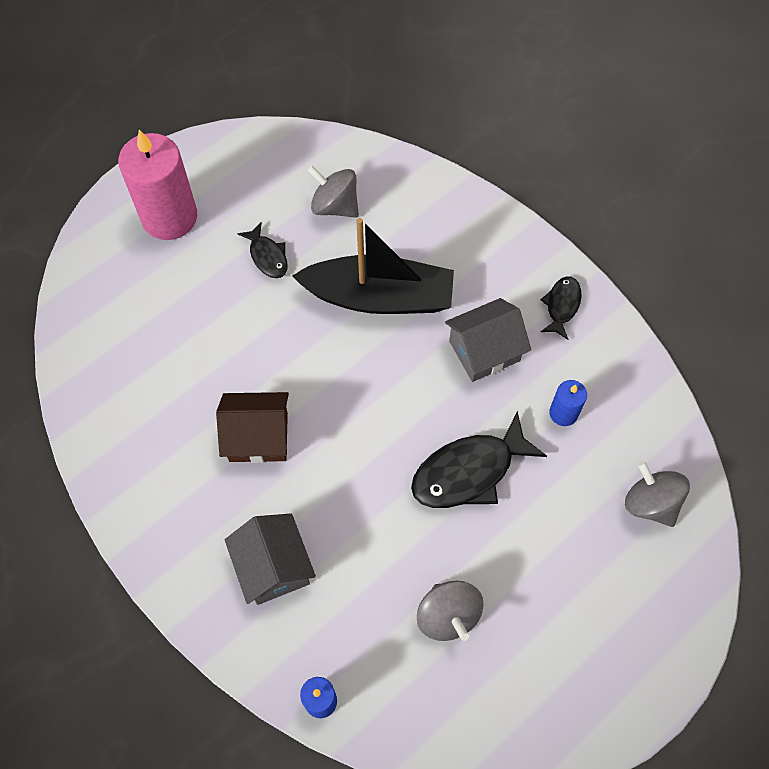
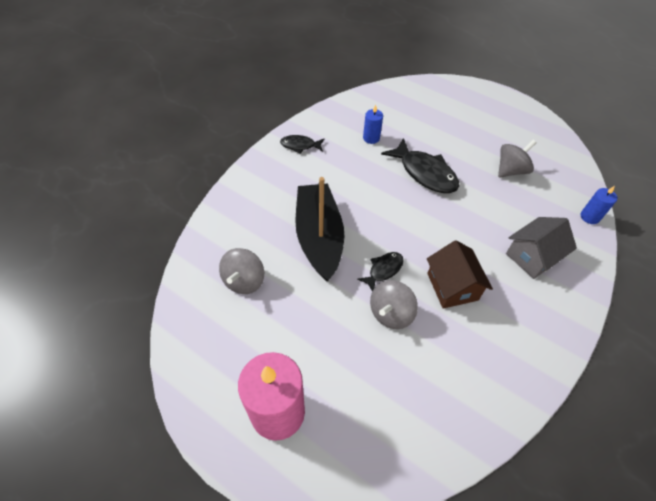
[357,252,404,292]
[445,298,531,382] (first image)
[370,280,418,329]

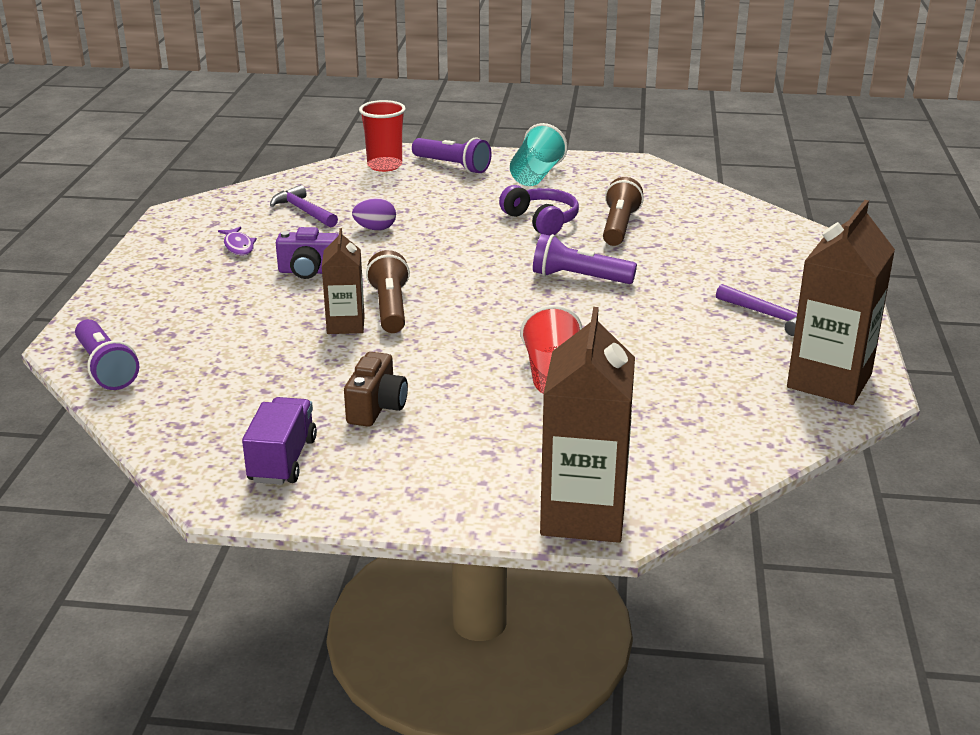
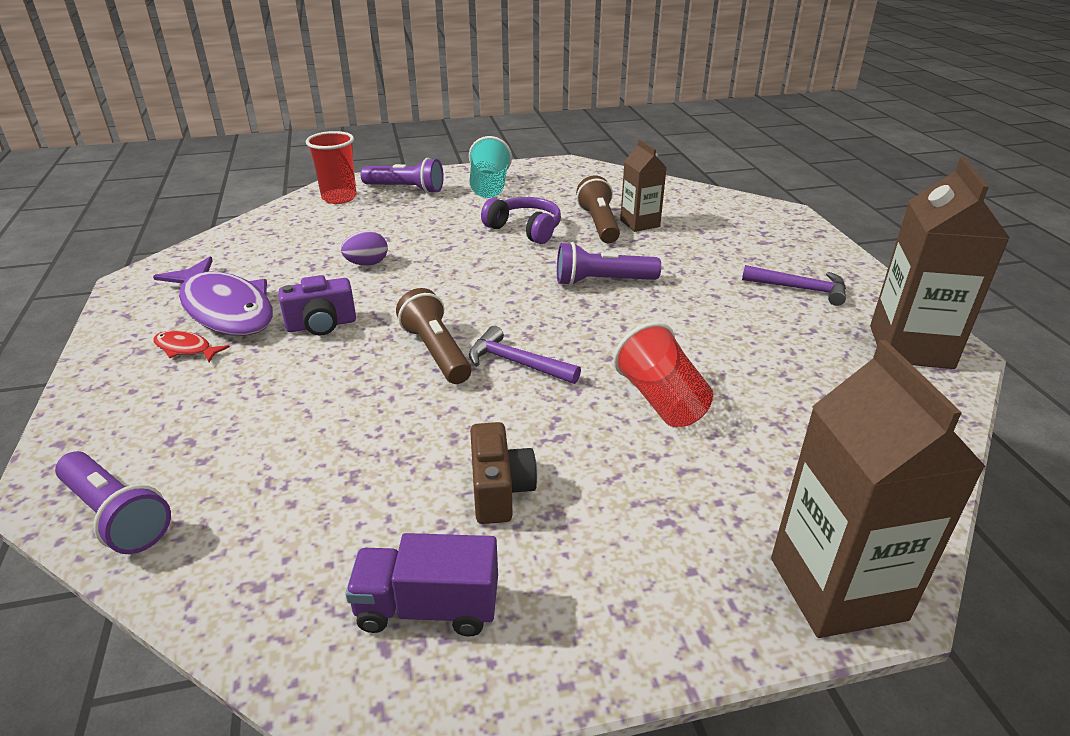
[153,257,273,336]
[345,533,498,637]
[469,326,581,384]
[620,140,667,232]
[153,331,230,362]

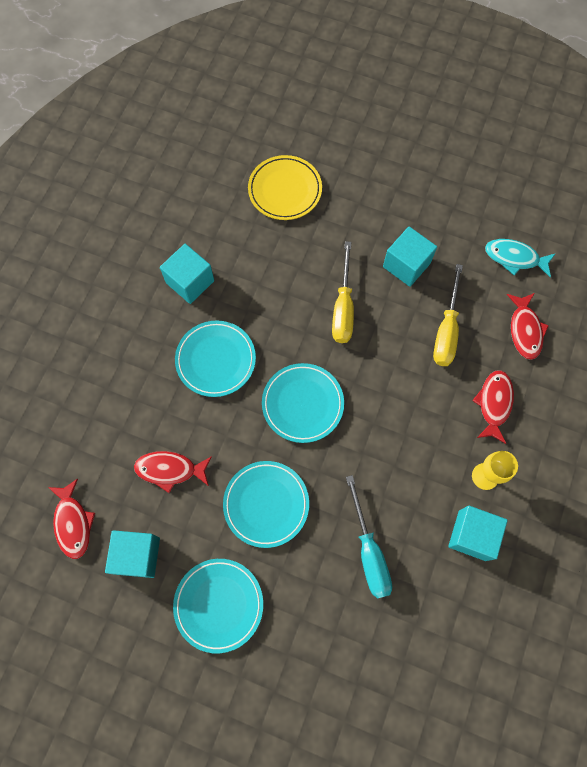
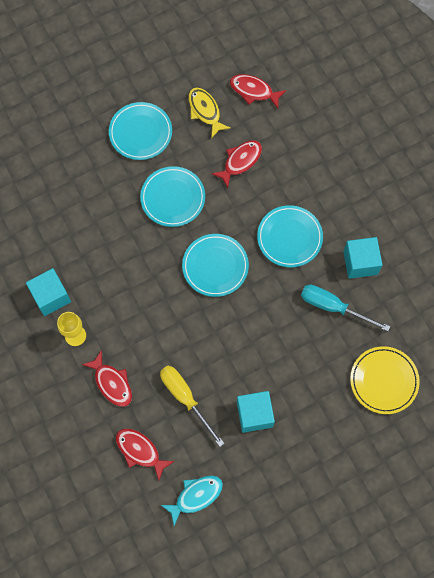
[188,87,230,138]
[332,241,354,343] (first image)
[301,285,390,331]

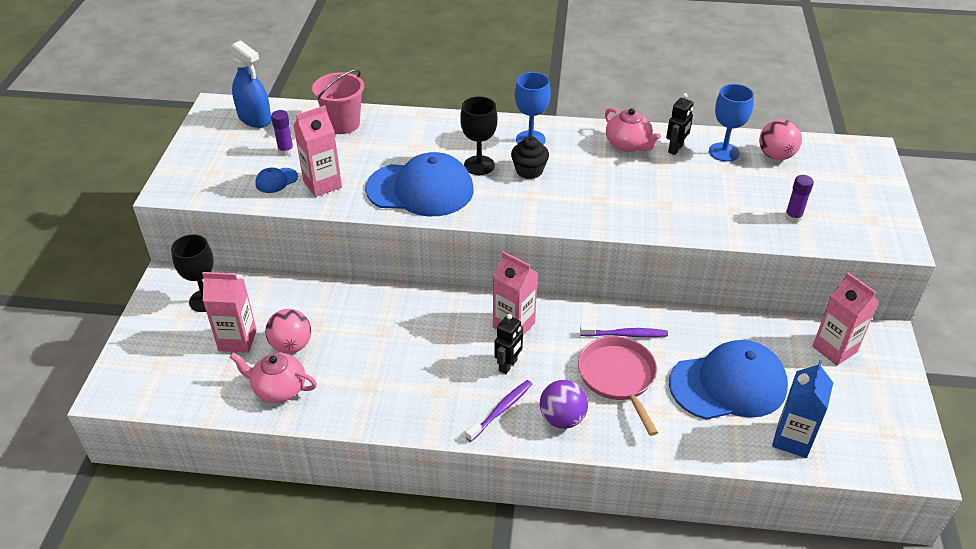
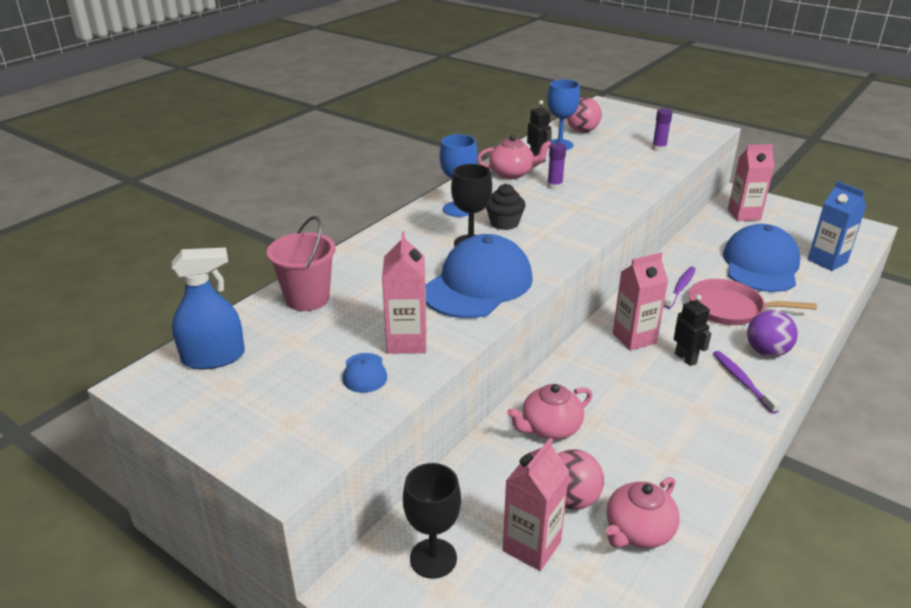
[547,143,566,190]
[507,384,592,440]

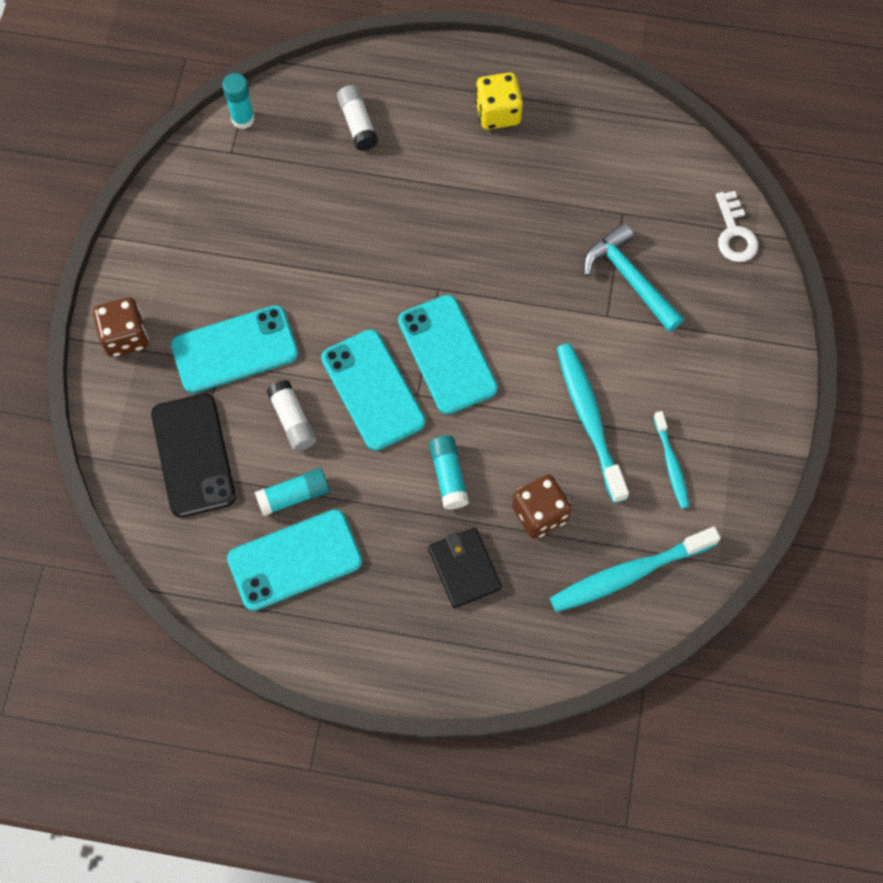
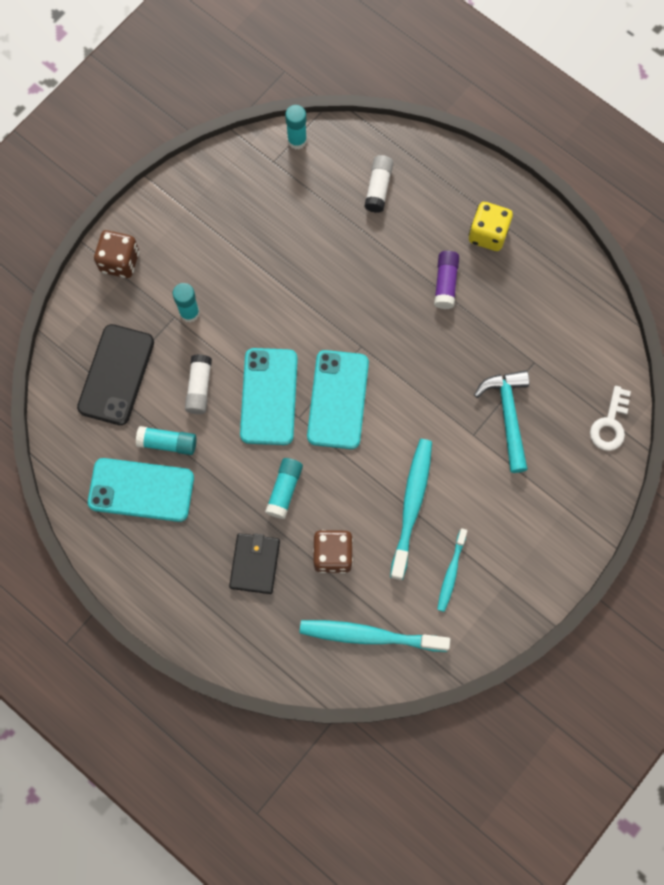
[173,283,200,322]
[434,251,459,309]

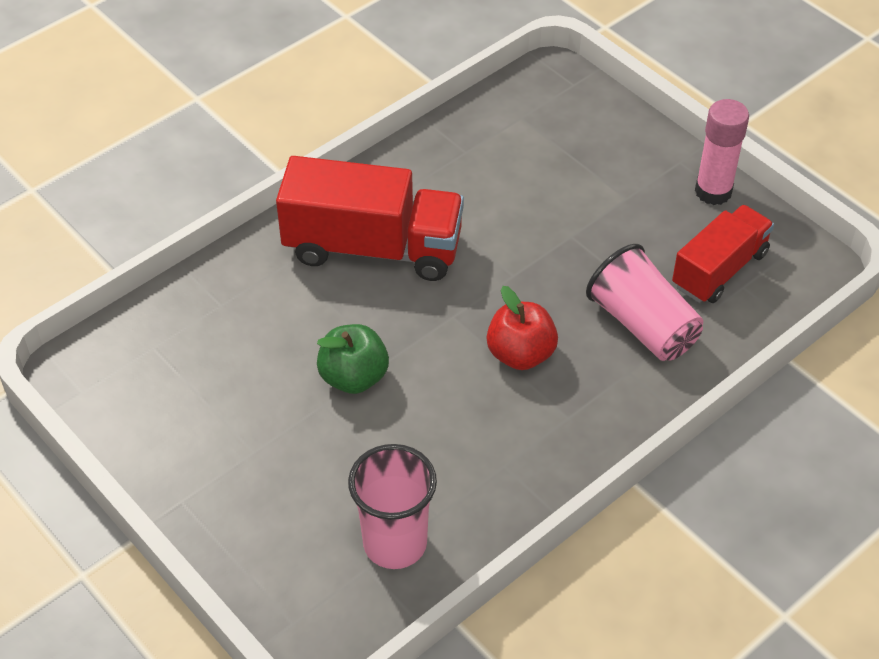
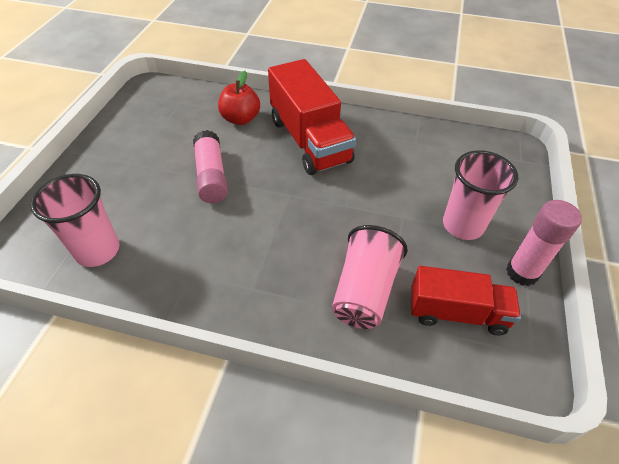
[193,130,228,203]
[218,71,260,125]
[443,150,518,240]

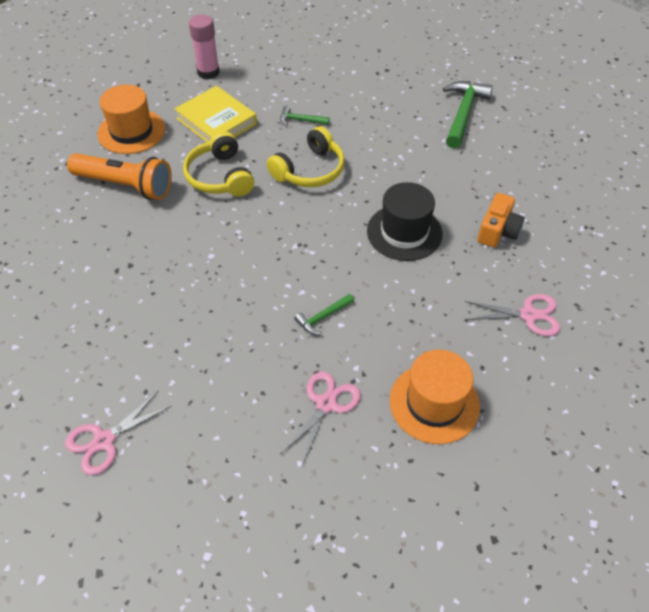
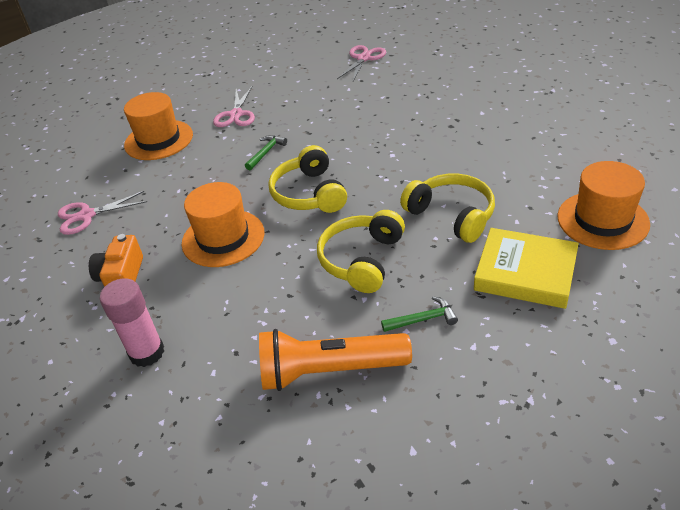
[259,329,412,391]
[100,278,165,367]
[182,182,265,267]
[443,81,493,149] (first image)
[268,145,347,213]

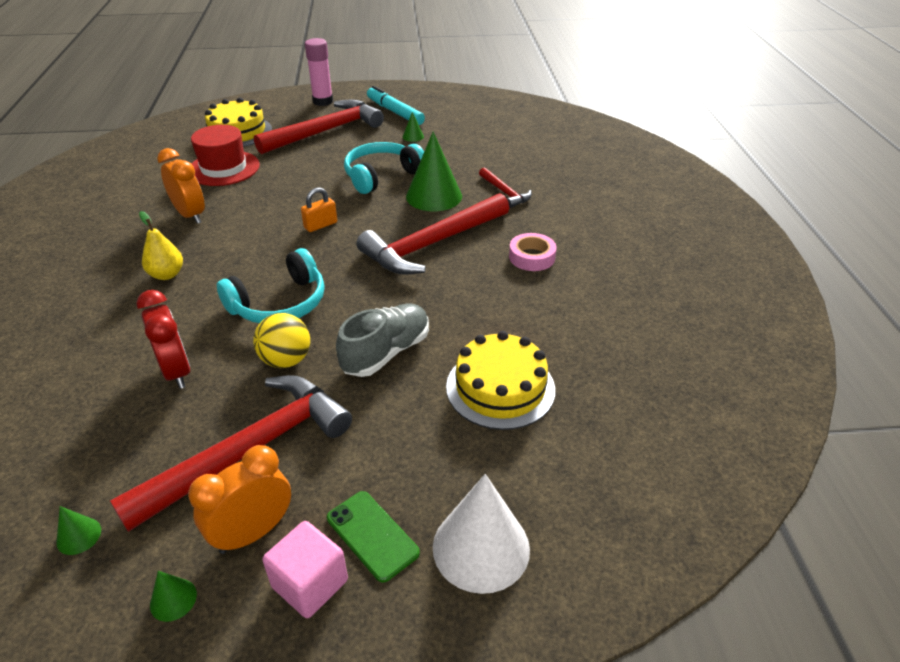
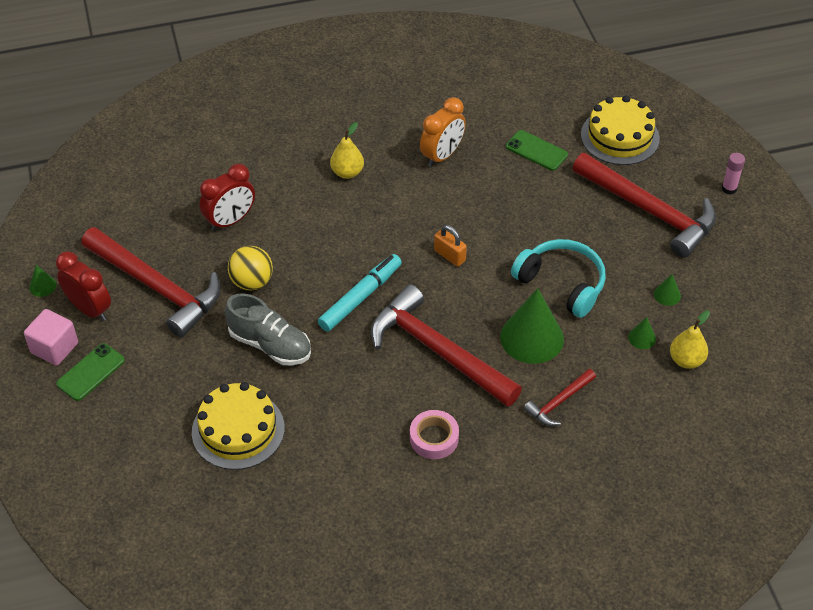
[628,317,656,349]
[56,251,111,321]
[506,130,568,171]
[217,248,324,323] (first image)
[722,153,745,195]
[318,254,402,332]
[433,474,530,594] (first image)
[670,311,710,369]

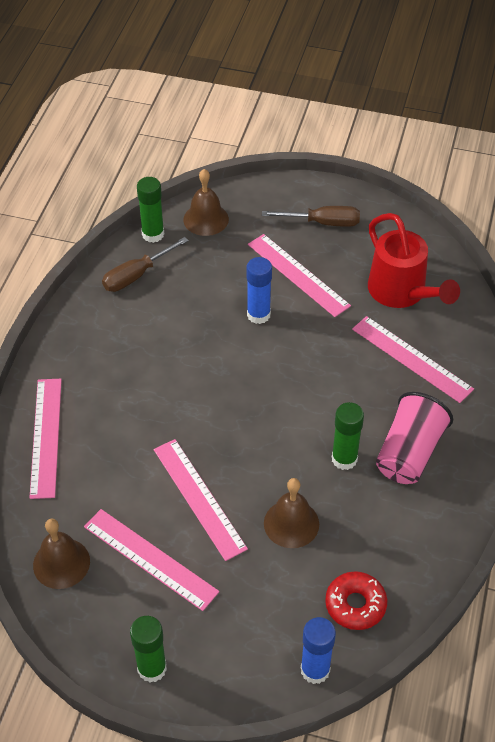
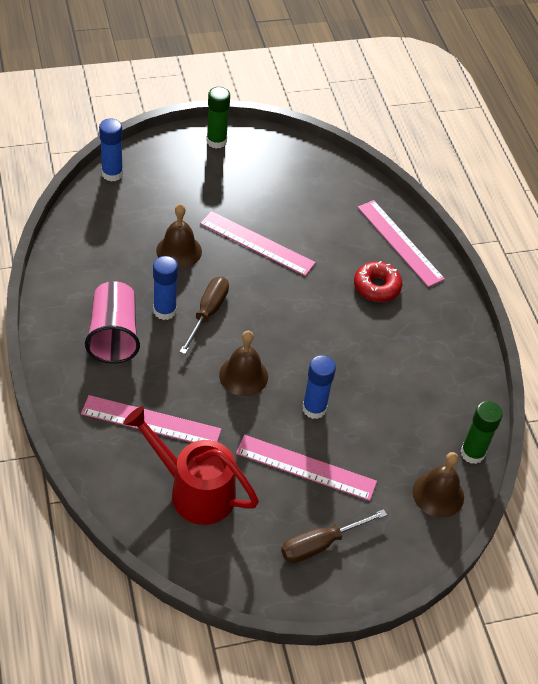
[219,331,268,396]
[84,509,219,611] (first image)
[180,277,229,354]
[354,261,402,302]
[153,256,178,320]

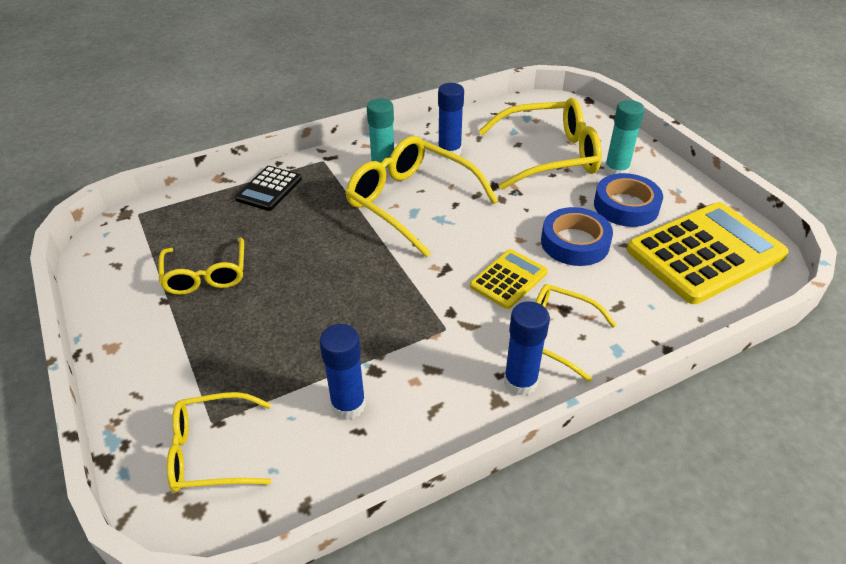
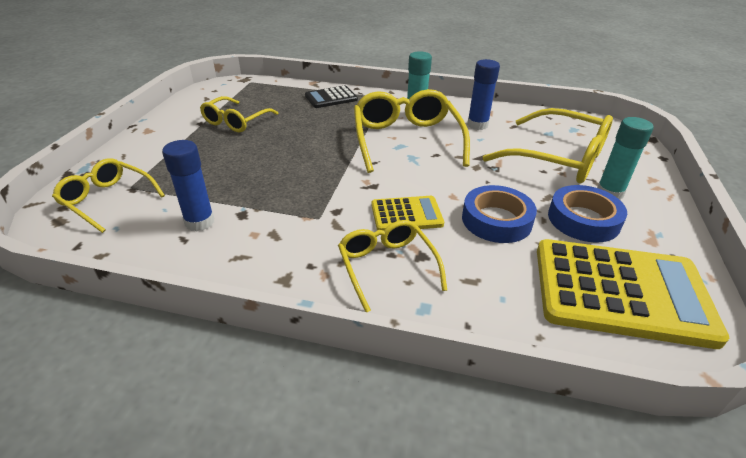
[504,301,550,396] (first image)

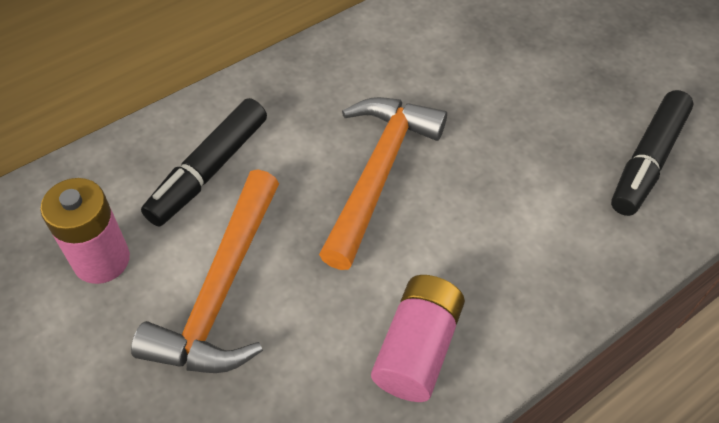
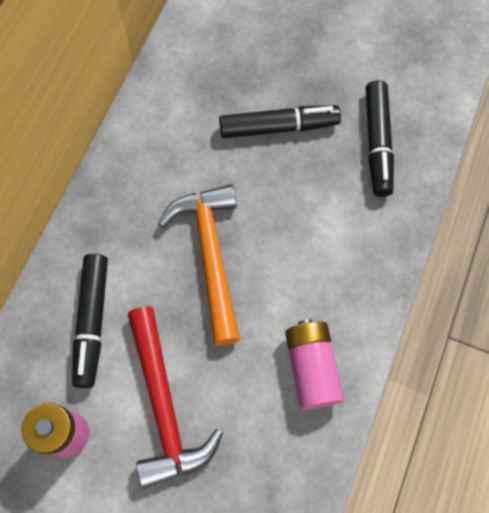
[128,306,223,489]
[219,105,341,138]

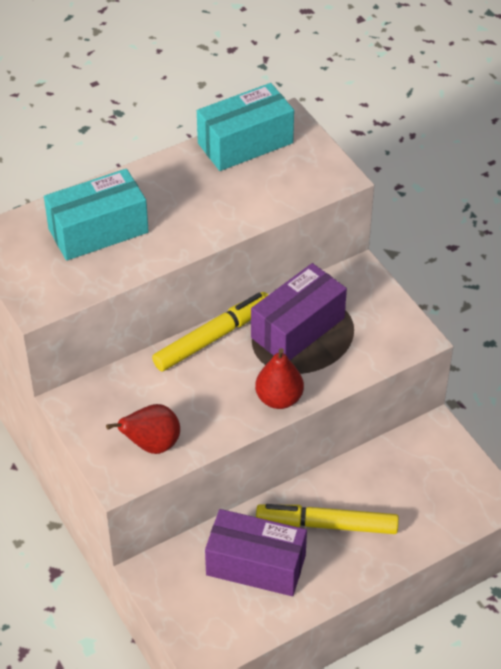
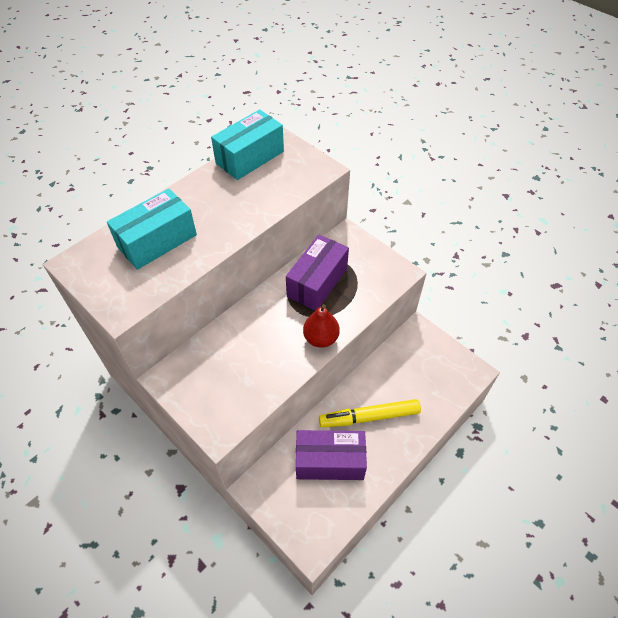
[106,404,180,454] (first image)
[152,292,268,371] (first image)

